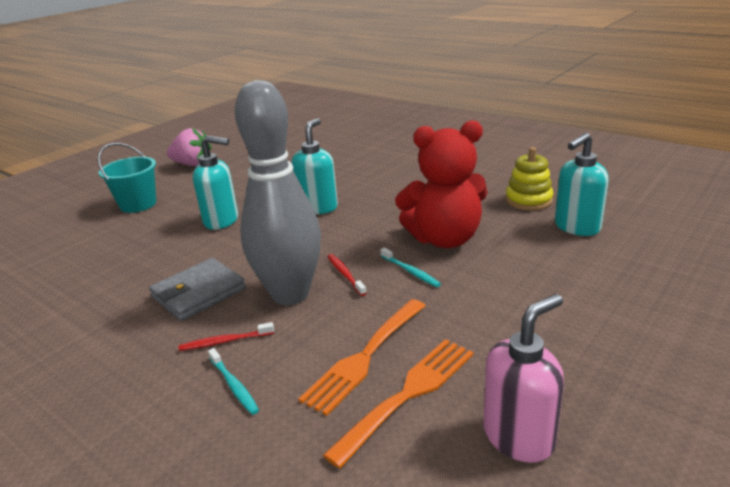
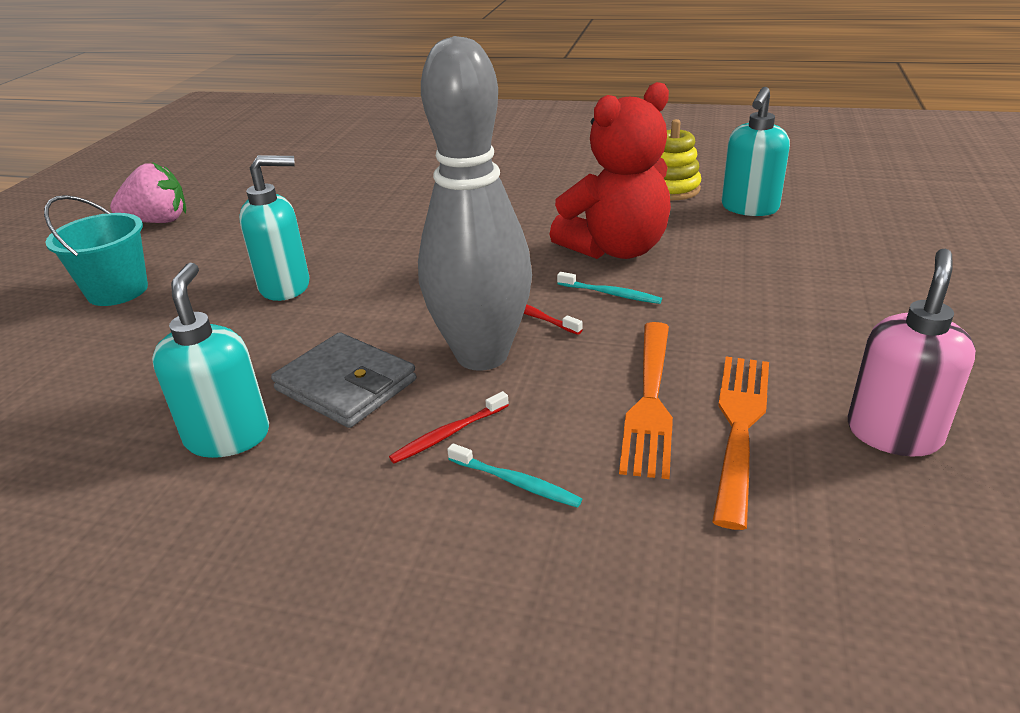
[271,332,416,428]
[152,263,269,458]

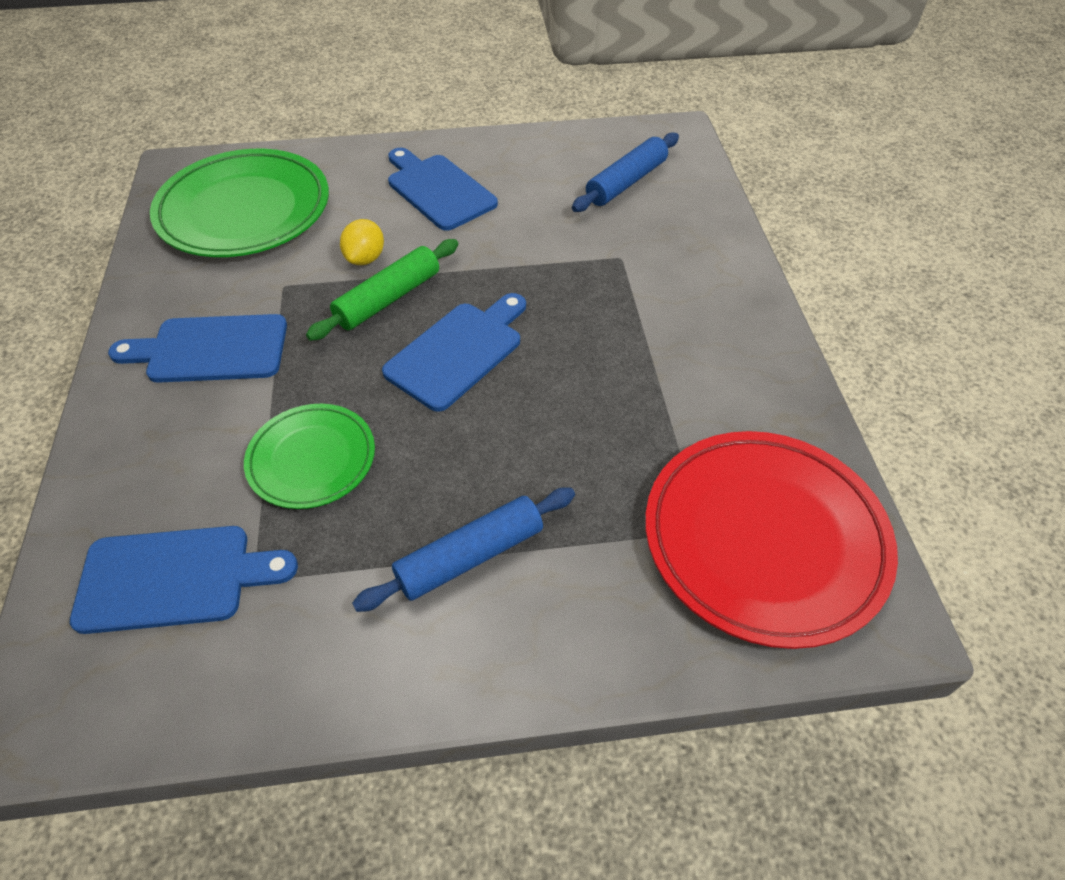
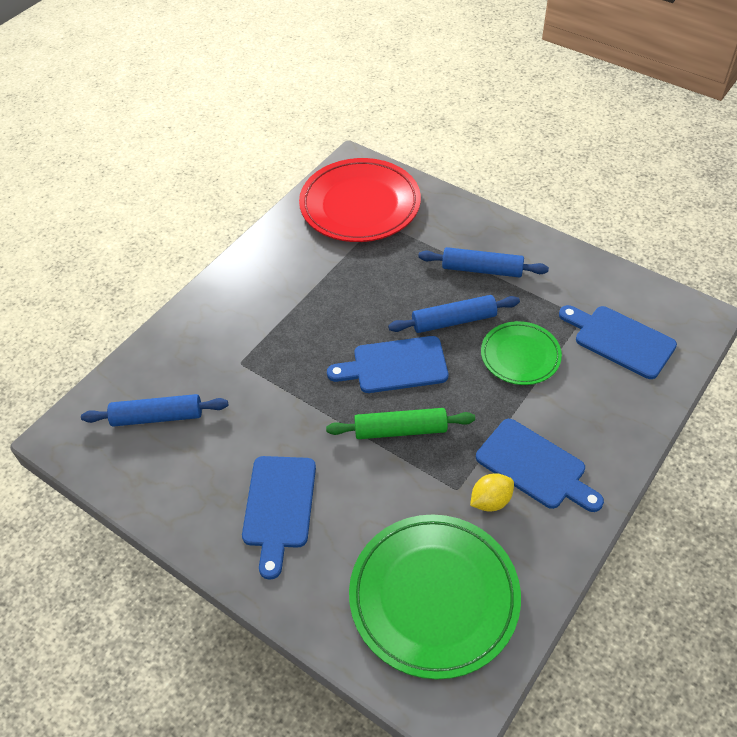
[470,473,514,512]
[388,295,520,333]

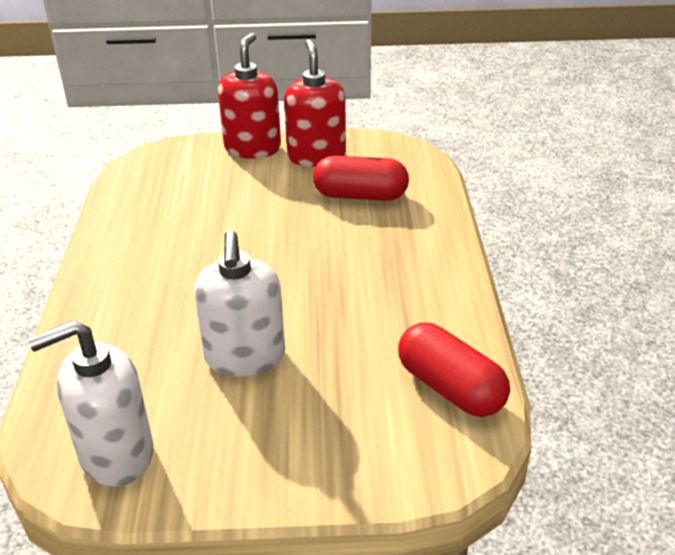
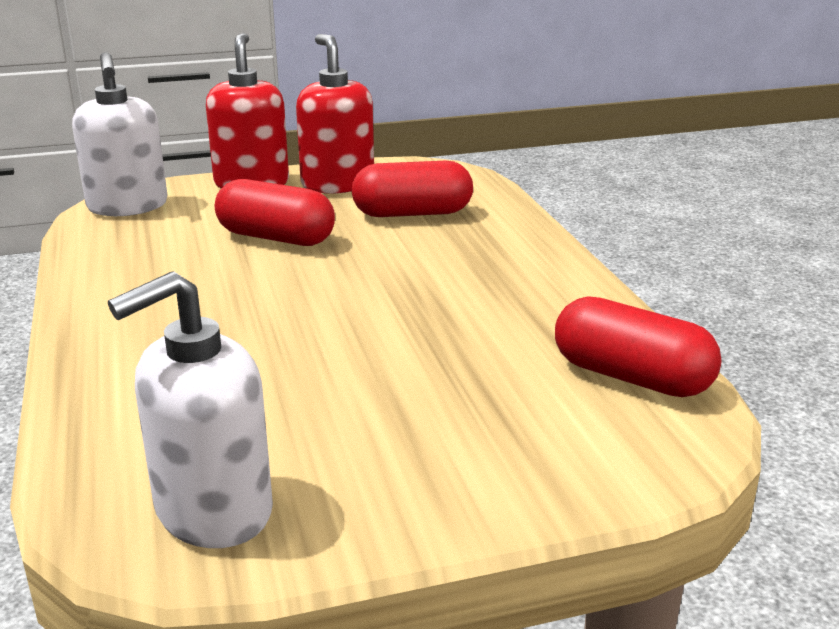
[72,52,167,216]
[215,179,335,246]

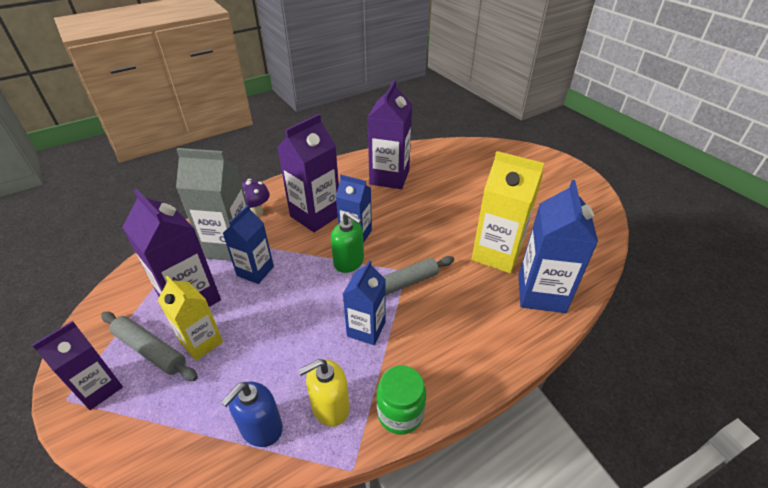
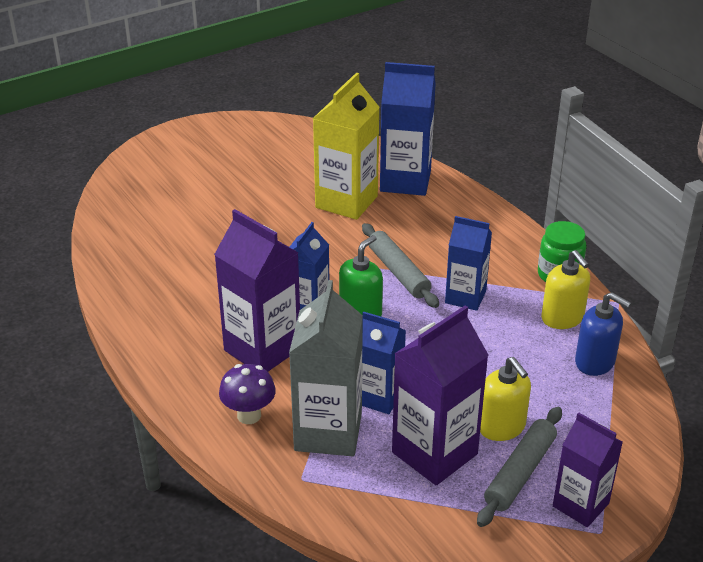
[480,357,531,441]
[367,80,412,189] (first image)

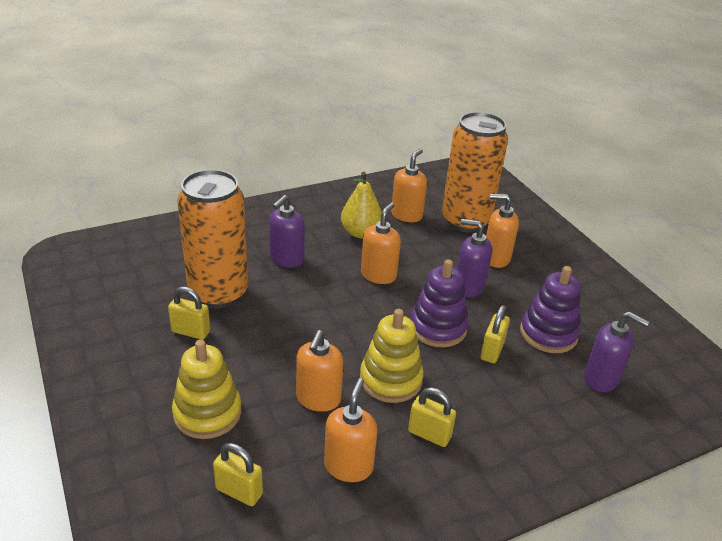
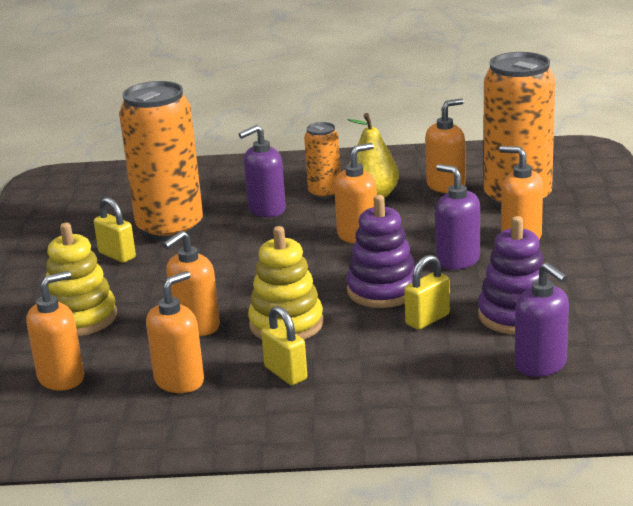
[26,271,84,391]
[304,122,340,199]

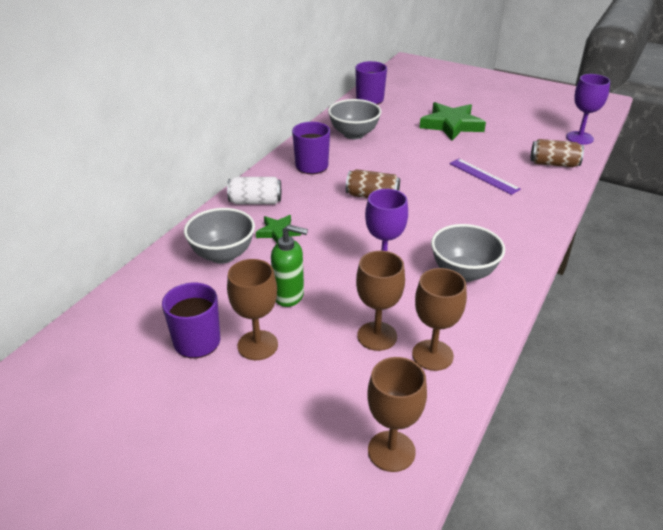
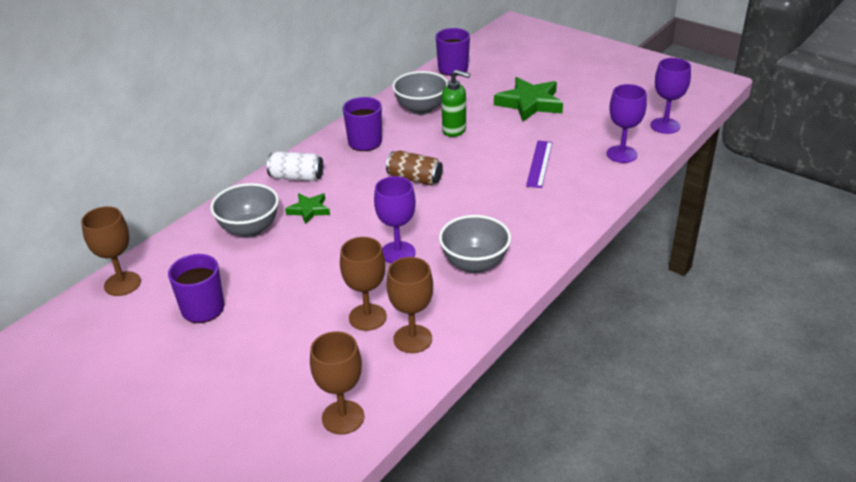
[81,206,141,296]
[441,70,470,137]
[526,141,553,188]
[607,84,647,163]

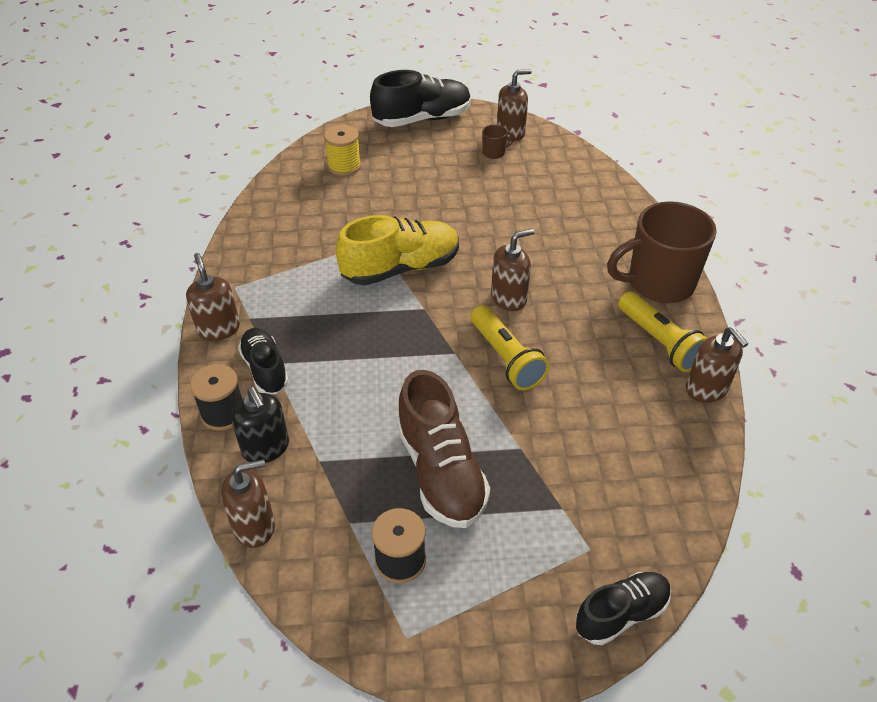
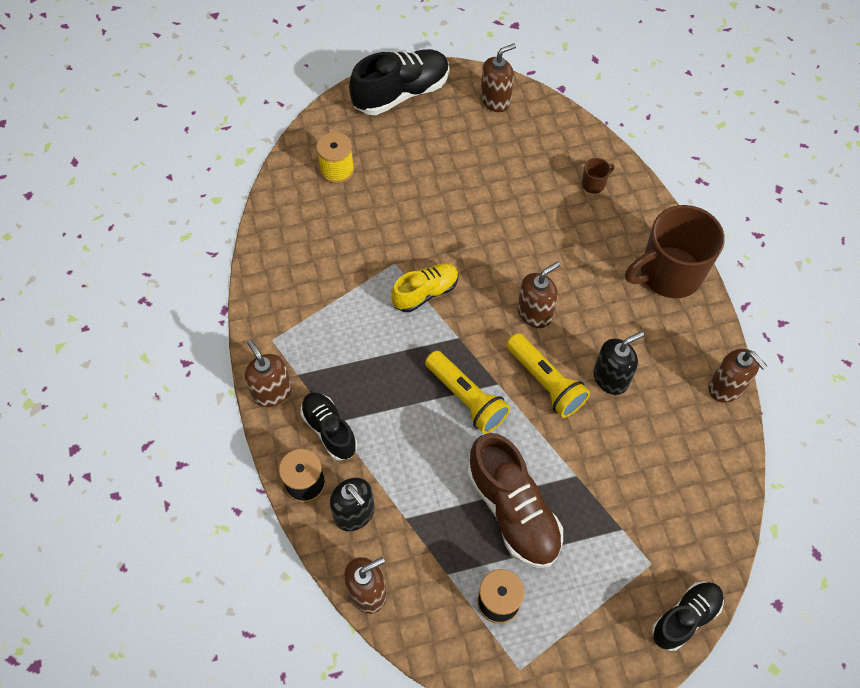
[391,263,459,312]
[582,158,615,194]
[425,351,510,434]
[593,331,644,395]

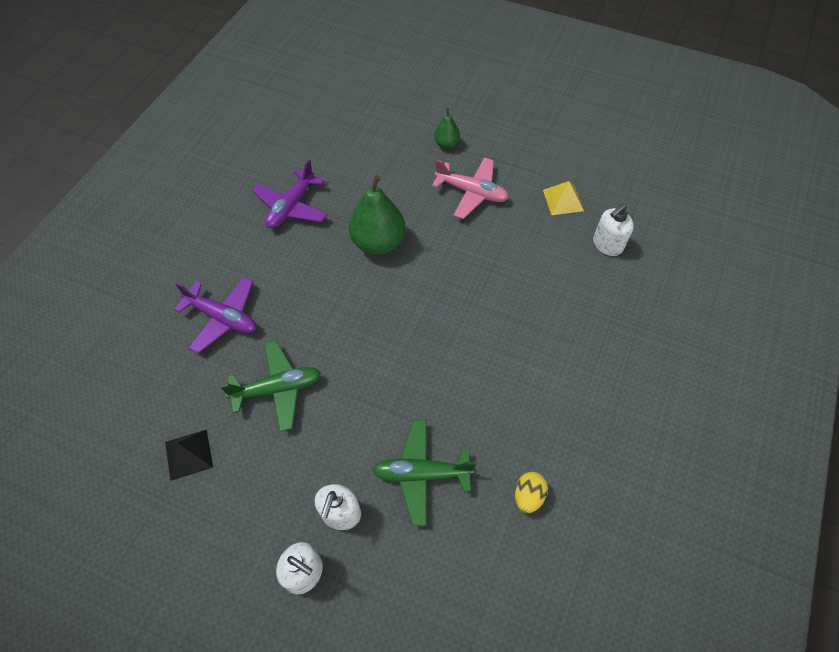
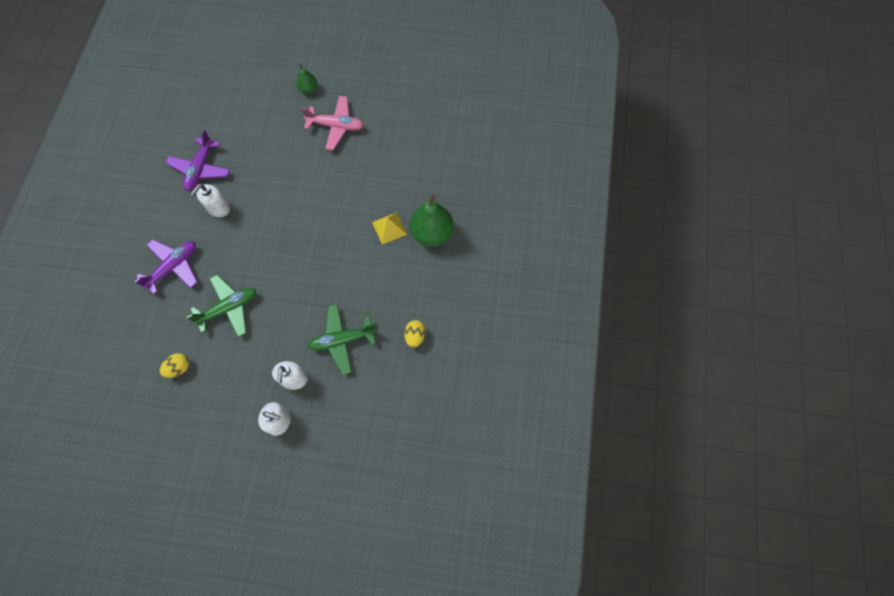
[160,353,189,378]
[135,240,198,294]
[410,194,454,247]
[372,212,407,245]
[190,184,230,217]

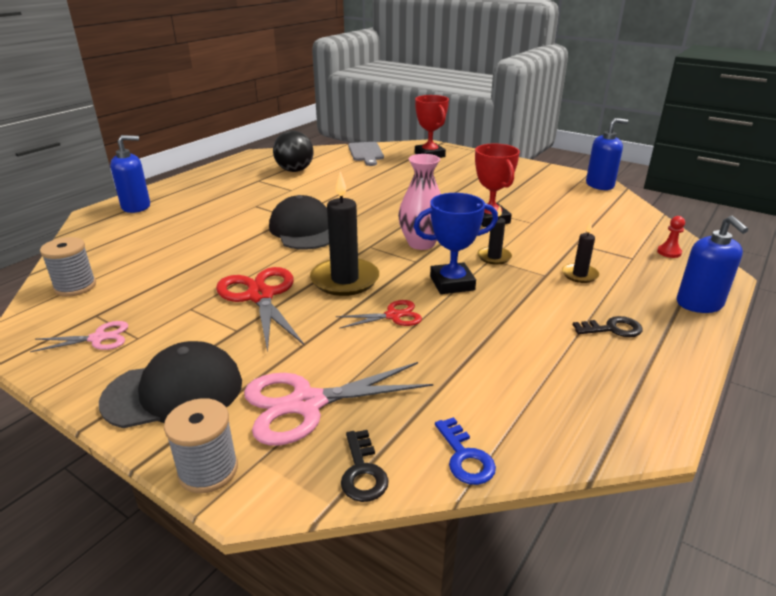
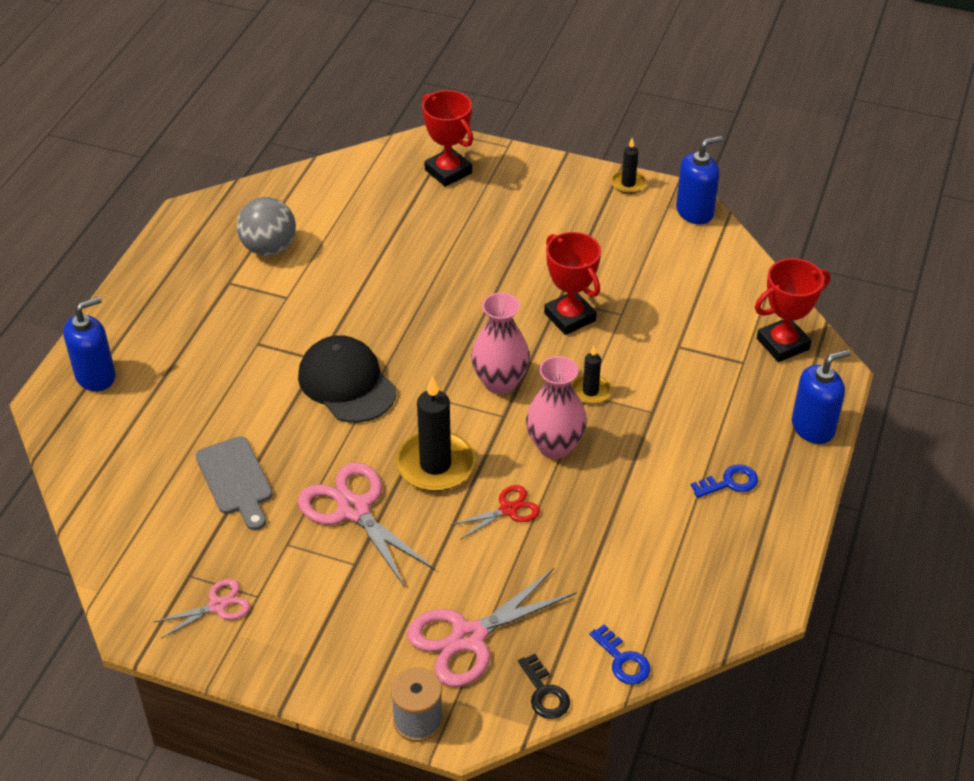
[40,237,96,297] (first image)
[99,341,242,428] (first image)
[298,462,436,587]
[237,197,296,256]
[196,436,273,530]
[526,356,587,459]
[611,138,646,194]
[691,464,758,498]
[755,258,830,362]
[792,349,850,444]

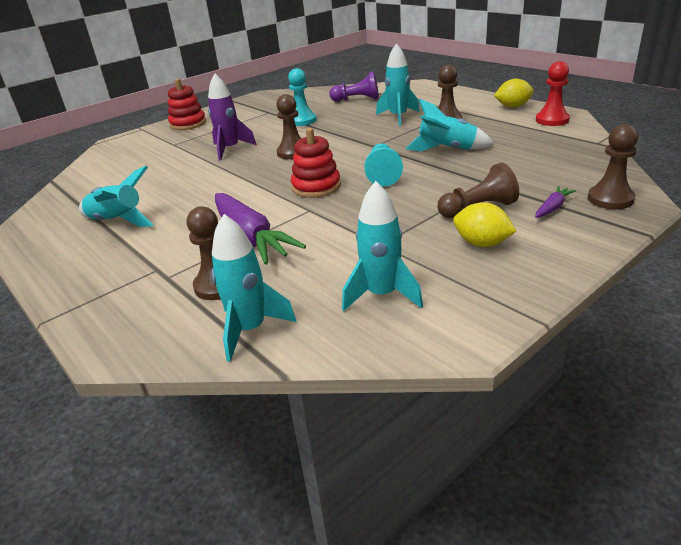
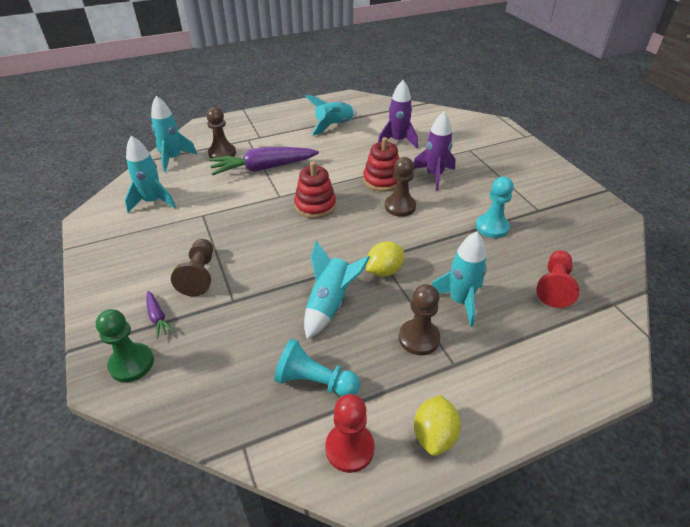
[363,137,399,192]
[536,250,579,308]
[274,339,360,397]
[366,241,404,277]
[96,309,154,382]
[378,80,418,148]

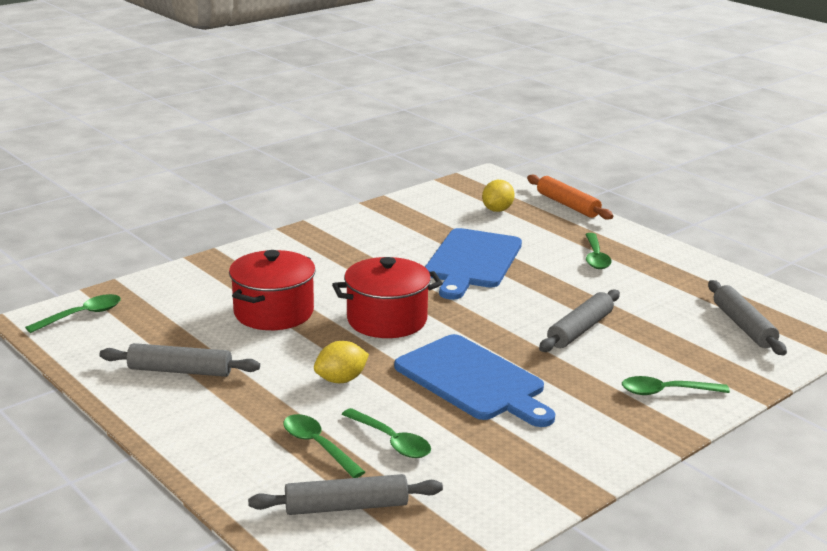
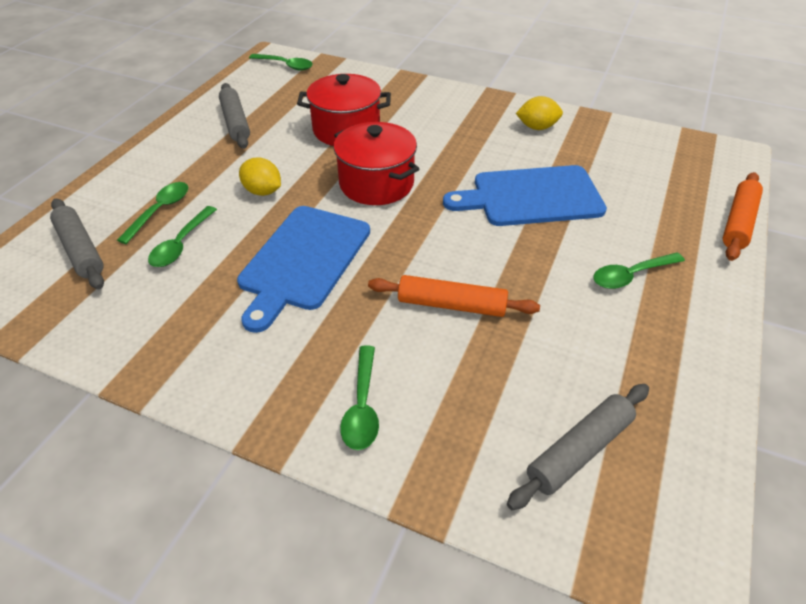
[516,96,563,130]
[368,275,540,317]
[340,345,379,450]

